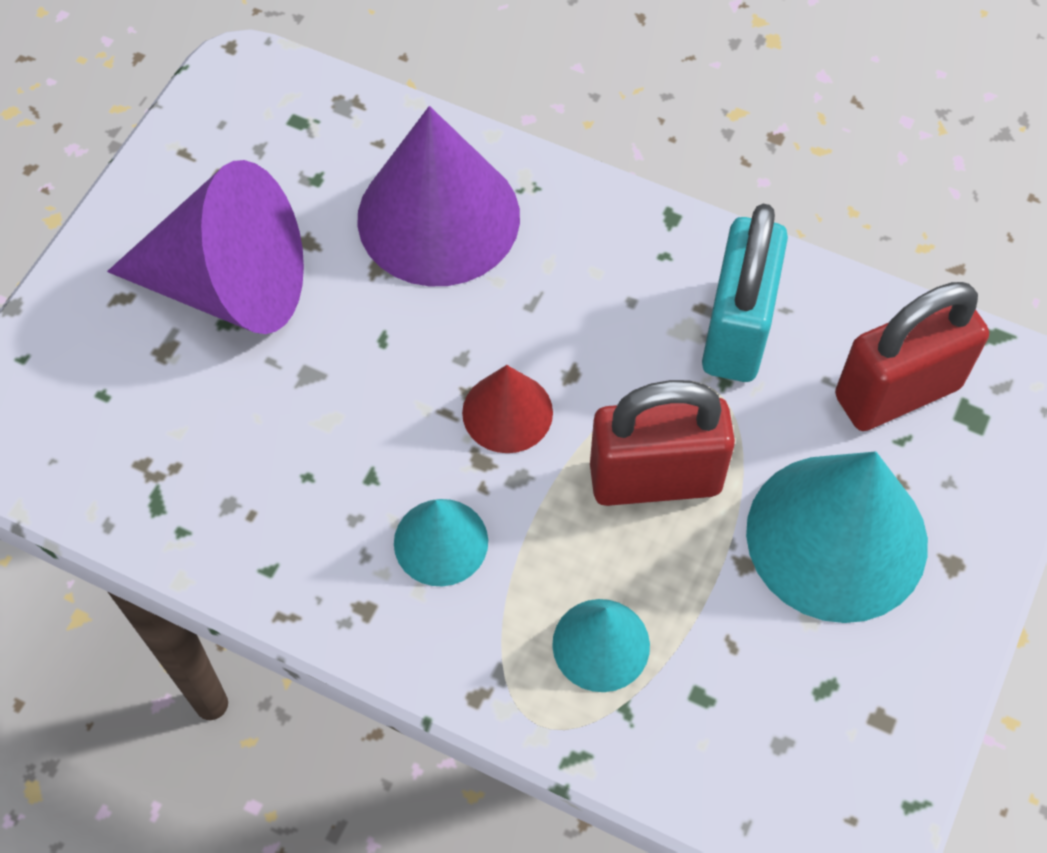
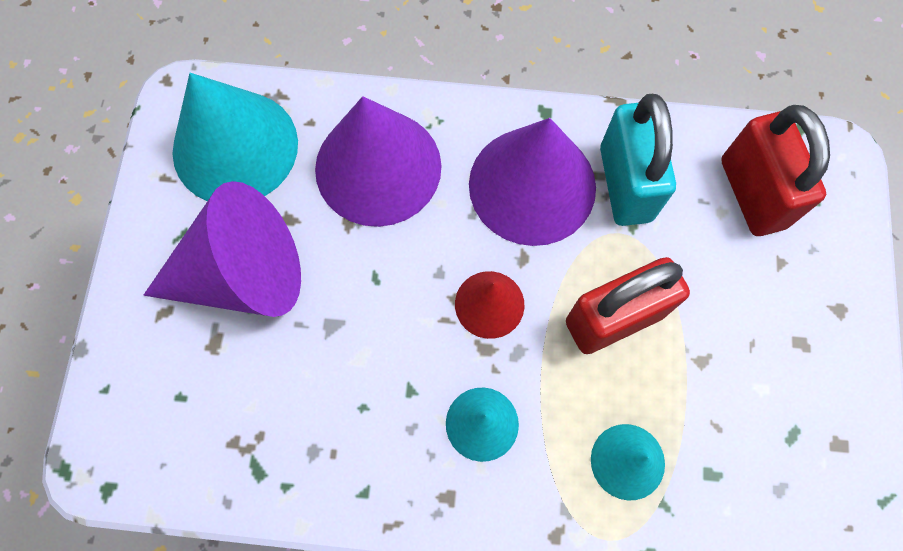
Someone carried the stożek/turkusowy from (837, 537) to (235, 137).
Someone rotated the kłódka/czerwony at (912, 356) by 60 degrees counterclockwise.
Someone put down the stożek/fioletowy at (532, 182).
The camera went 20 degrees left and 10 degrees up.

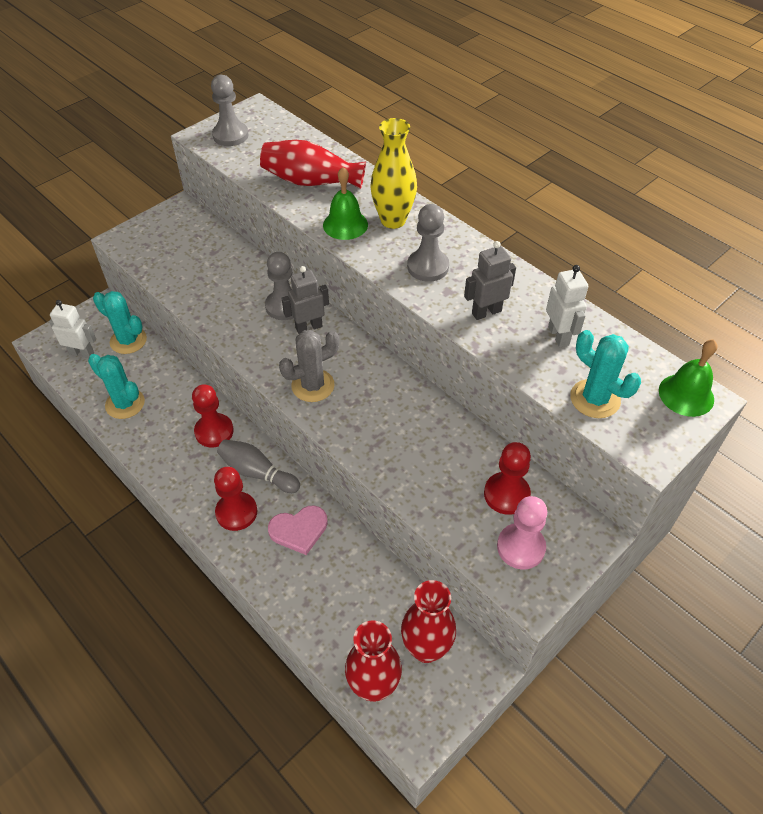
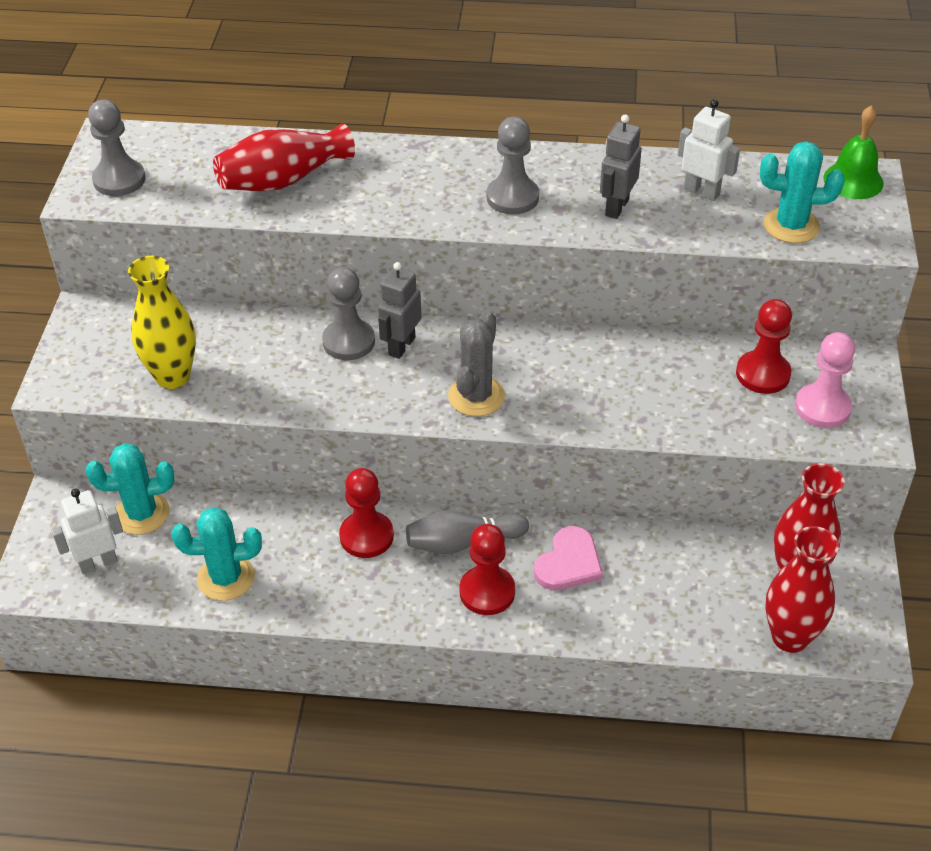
Someone took away the dzwonek/zielony at (345, 203).
Someone carried the wazon/żółty from (393, 173) to (162, 322).
The camera went 40 degrees left and 5 degrees down.

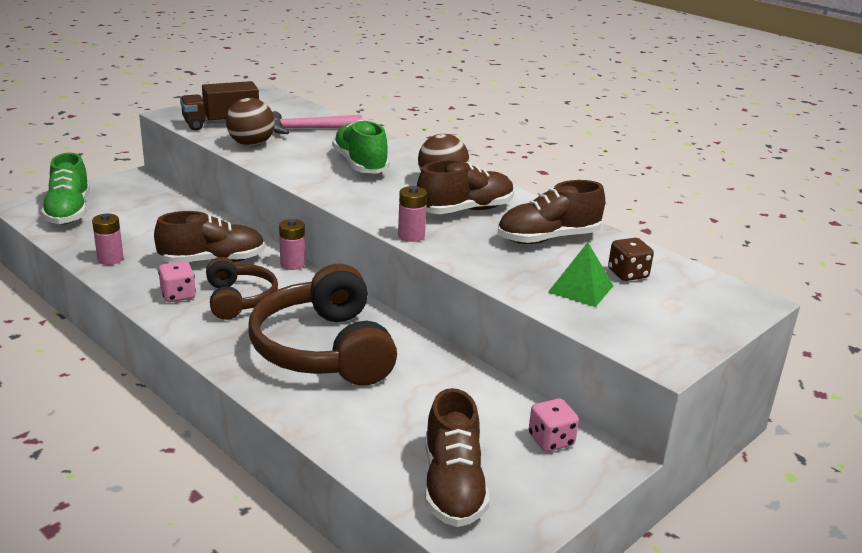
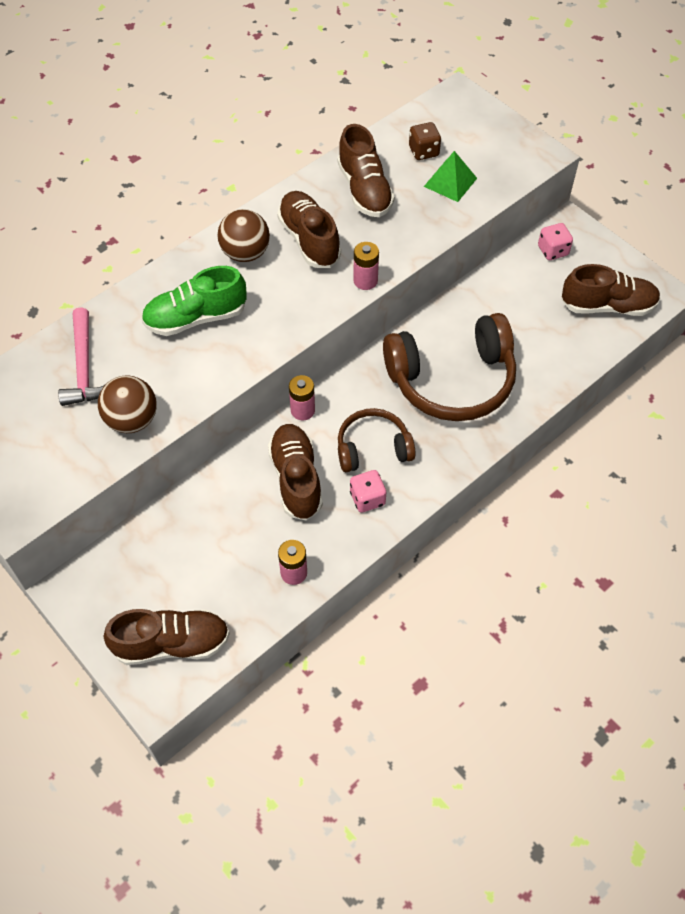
Someone repainted the but/zielony at (65, 189), which became the but/brązowy at (167, 637).
Someone took away the ciężarówka/brązowy at (219, 106).
The camera went 85 degrees left and 30 degrees up.

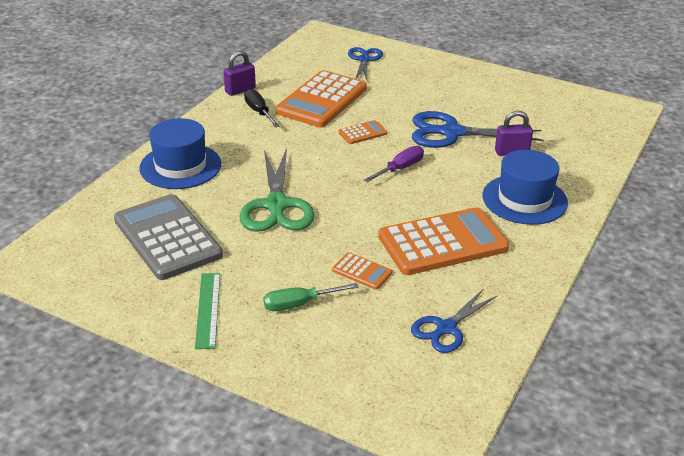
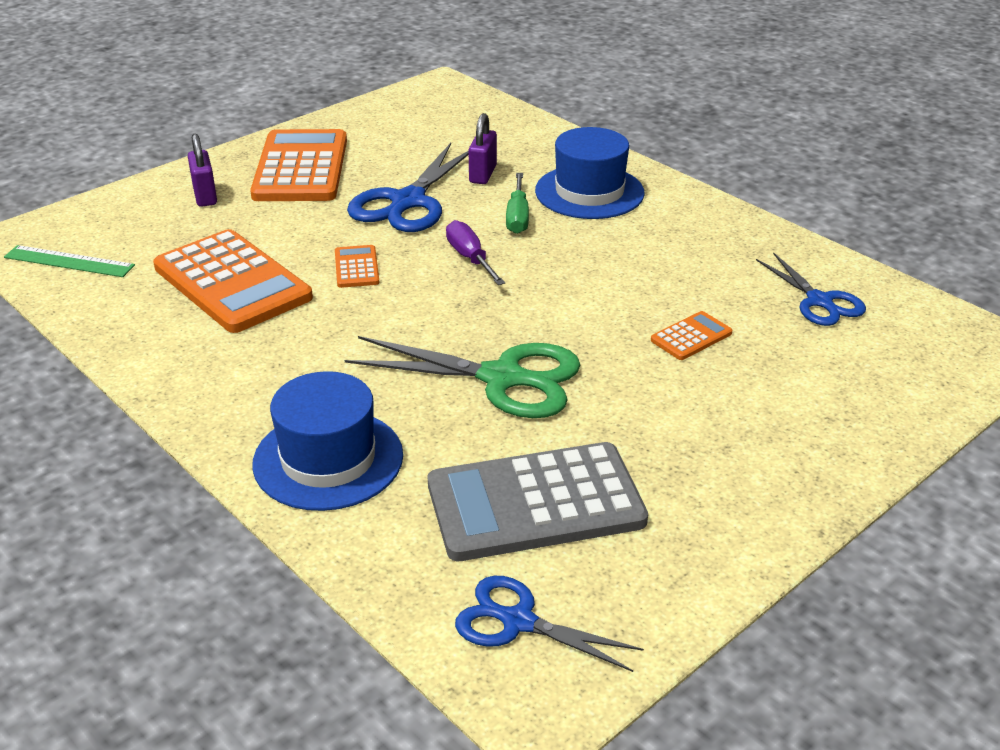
Someone carried the linijka/zielony from (207, 311) to (69, 261).
Someone carried the kłódka/fioletowy from (239, 73) to (202, 170).
Someone took away the śrubokręt/czarny at (262, 108).
Someone carried the śrubokręt/zielony from (311, 297) to (517, 203).
Someone carried the nożyczki/niebieski from (365, 63) to (549, 624).
Someone carried the kalkulator/pomarańczowy from (443, 241) to (298, 165).
The camera went 70 degrees left and 0 degrees up.

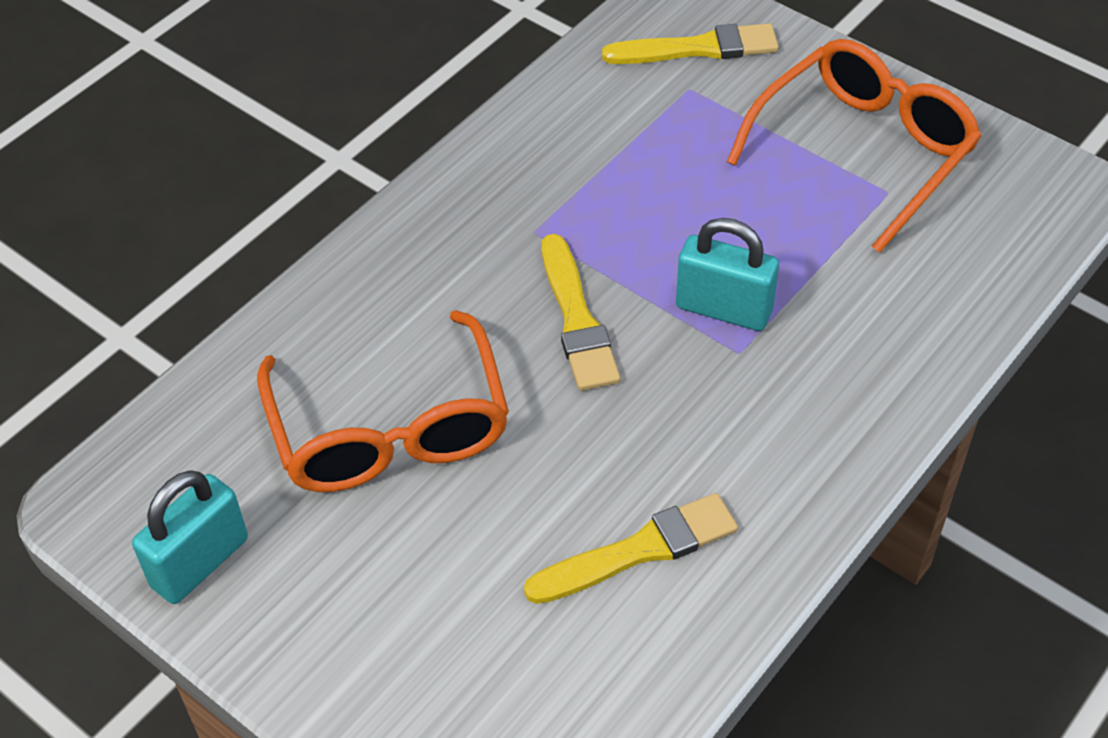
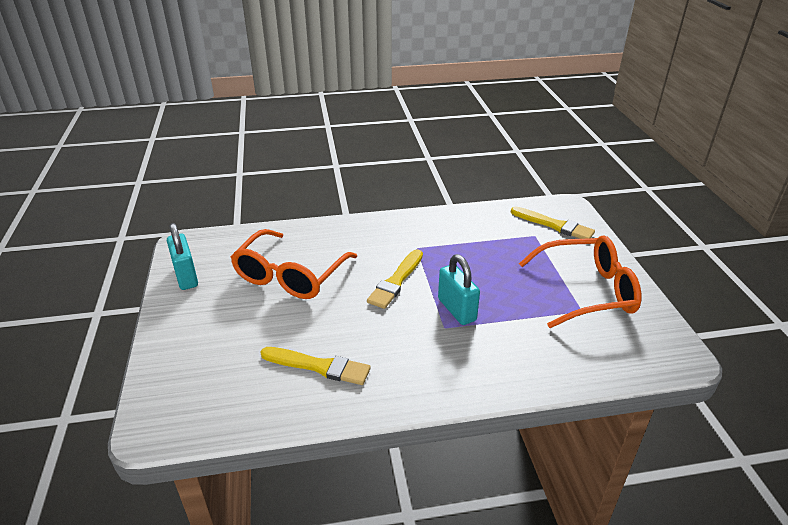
Someone rotated the kłódka/turkusowy at (190, 537) by 75 degrees clockwise.
The camera went 40 degrees right and 15 degrees down.

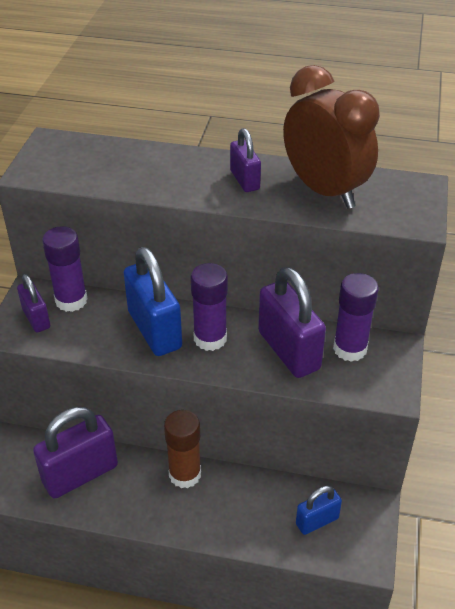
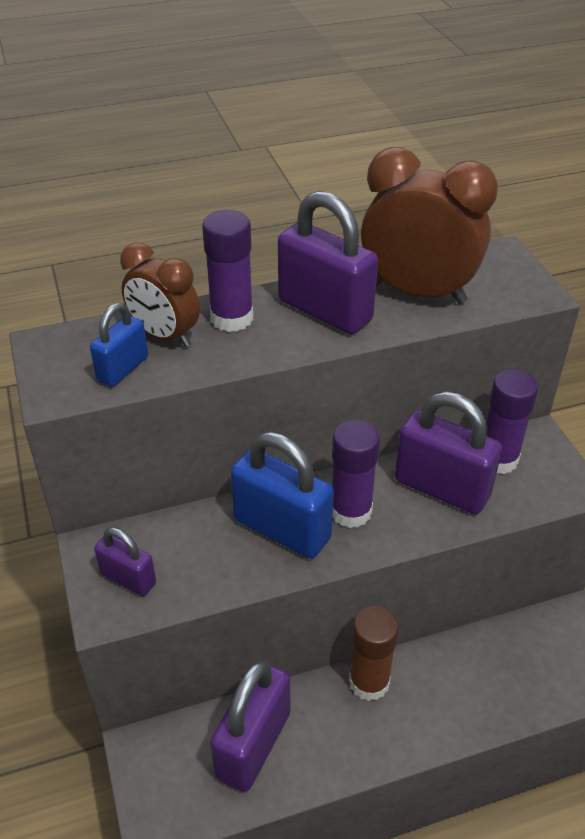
Someone carried the klej w sztyfcie/fioletowy from (65, 269) to (227, 271).
Someone scaled the kłódka/fioletowy at (245, 160) by 1.80.
Someone carried the kłódka/niebieski from (319, 510) to (119, 345).
Someone put down the budzik/brązowy at (160, 295).
The camera went 30 degrees left and 0 degrees up.

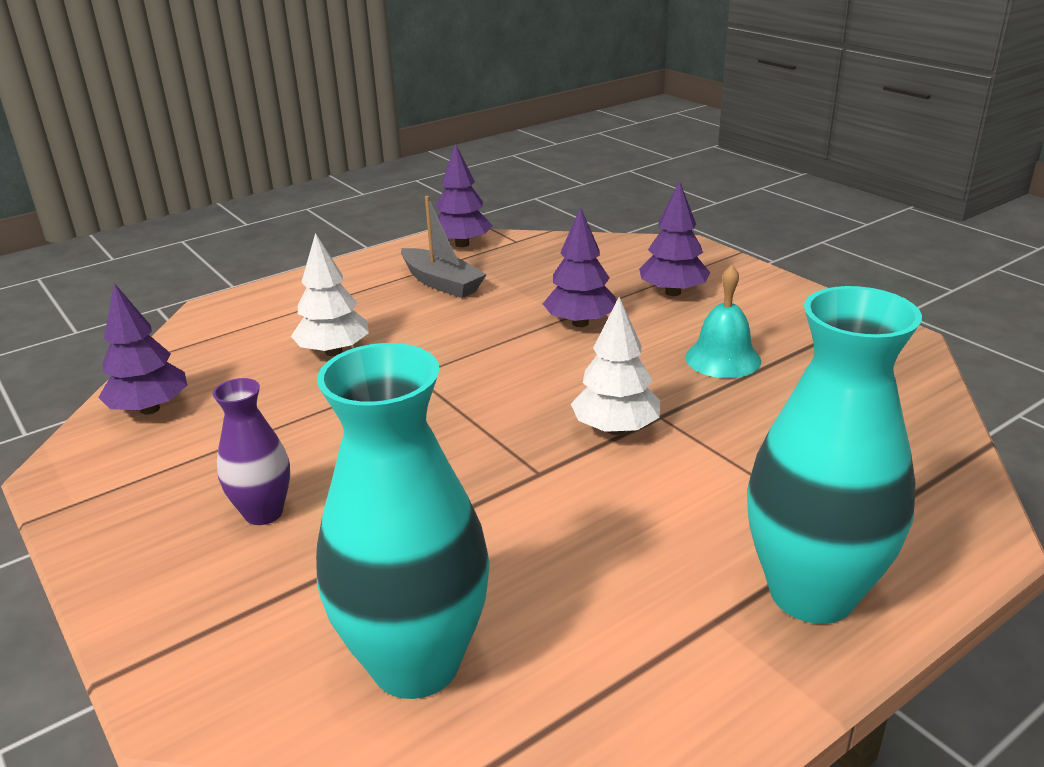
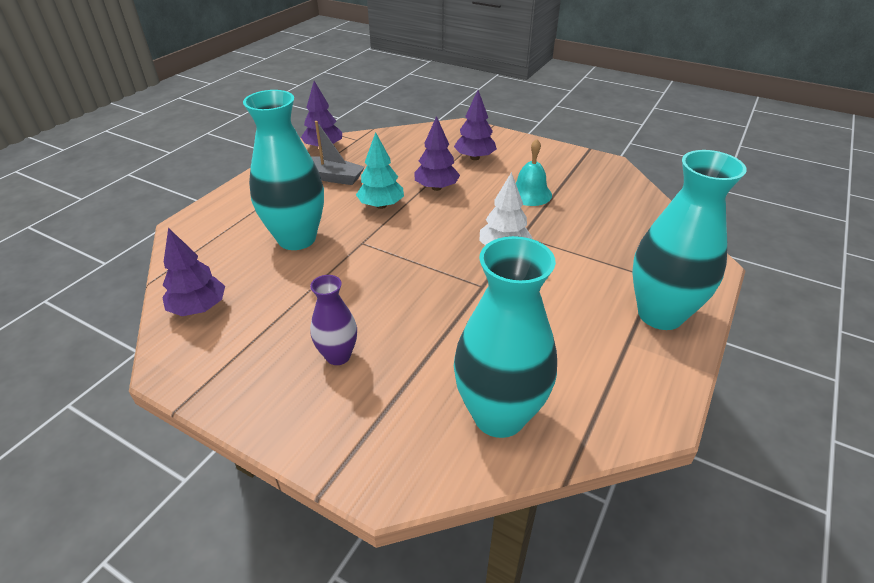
Someone swapped the drzewko/biały at (330, 294) for the wazon/turkusowy at (283, 170).
Someone put down the drzewko/turkusowy at (380, 170).
The camera went 25 degrees left and 10 degrees up.

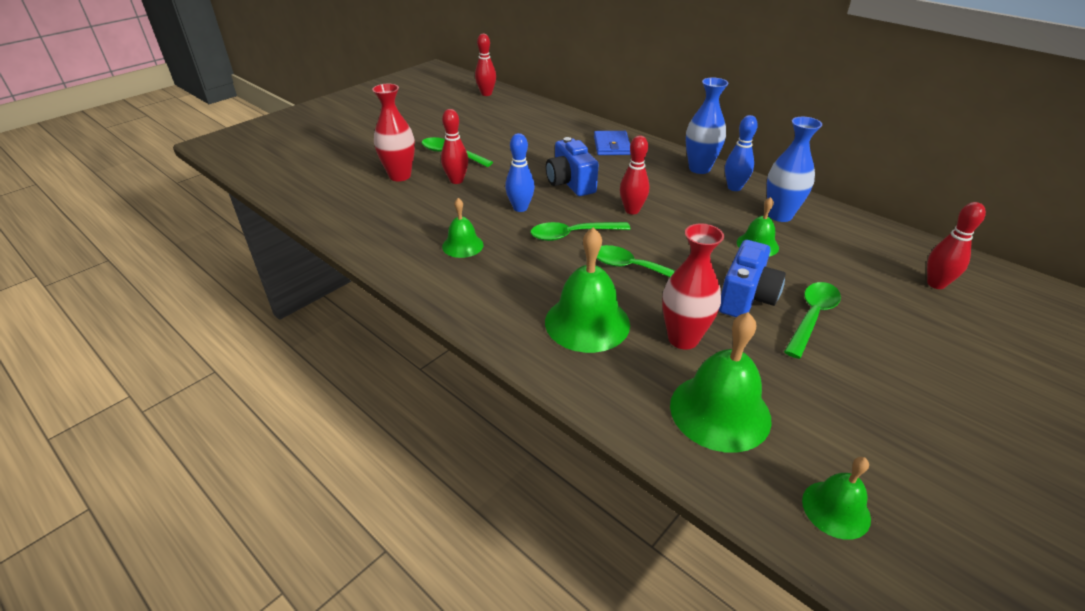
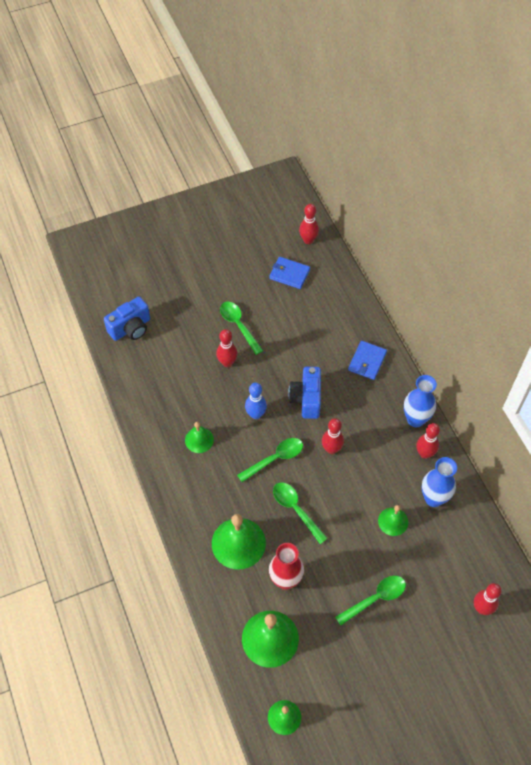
Someone took away the wazon/czerwony at (393, 132).
Someone rotated the łyżka/zielony at (580, 231) by 135 degrees clockwise.
Someone carried the aparat fotograficzny/niebieski from (752, 278) to (127, 319).
Someone repainted the kręgiel/niebieski at (741, 153), which became the kręgiel/czerwony at (428, 441).
Someone put down the portfel/niebieski at (289, 273).
The camera went 25 degrees right and 20 degrees up.

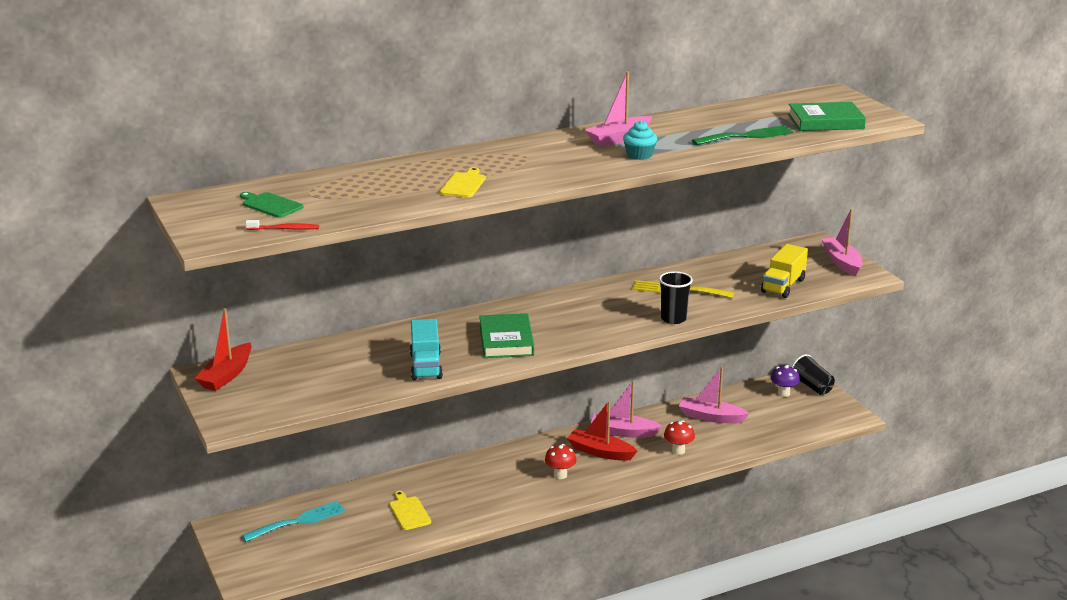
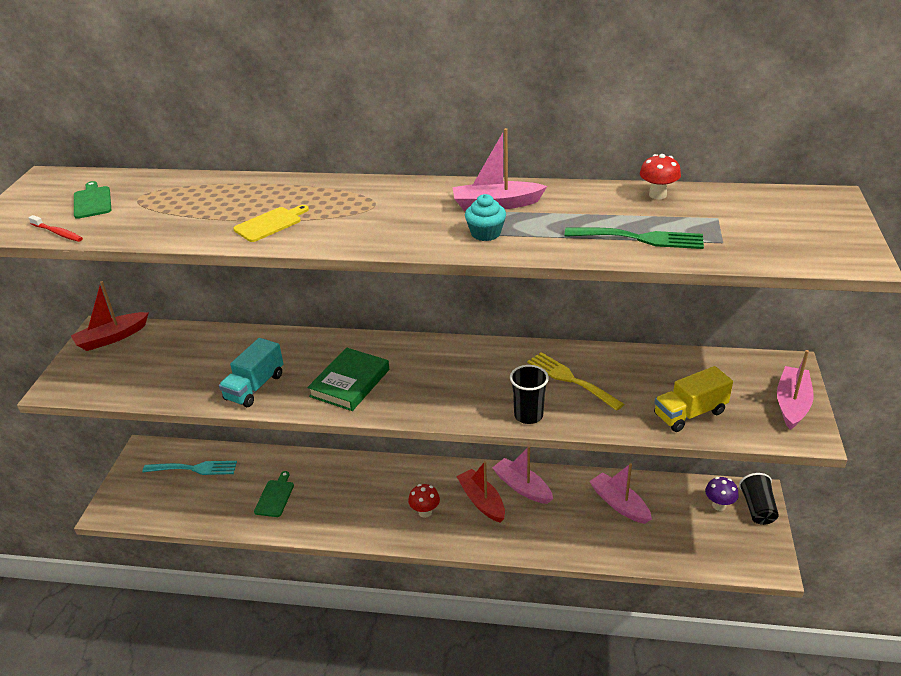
Someone repainted the deska do krojenia/żółty at (410, 510), which became the deska do krojenia/zielony at (274, 494).
Someone carried the grzyb/czerwony from (679, 437) to (660, 176).
Someone took away the książka/zielony at (827, 116).
The camera went 35 degrees right and 10 degrees up.

